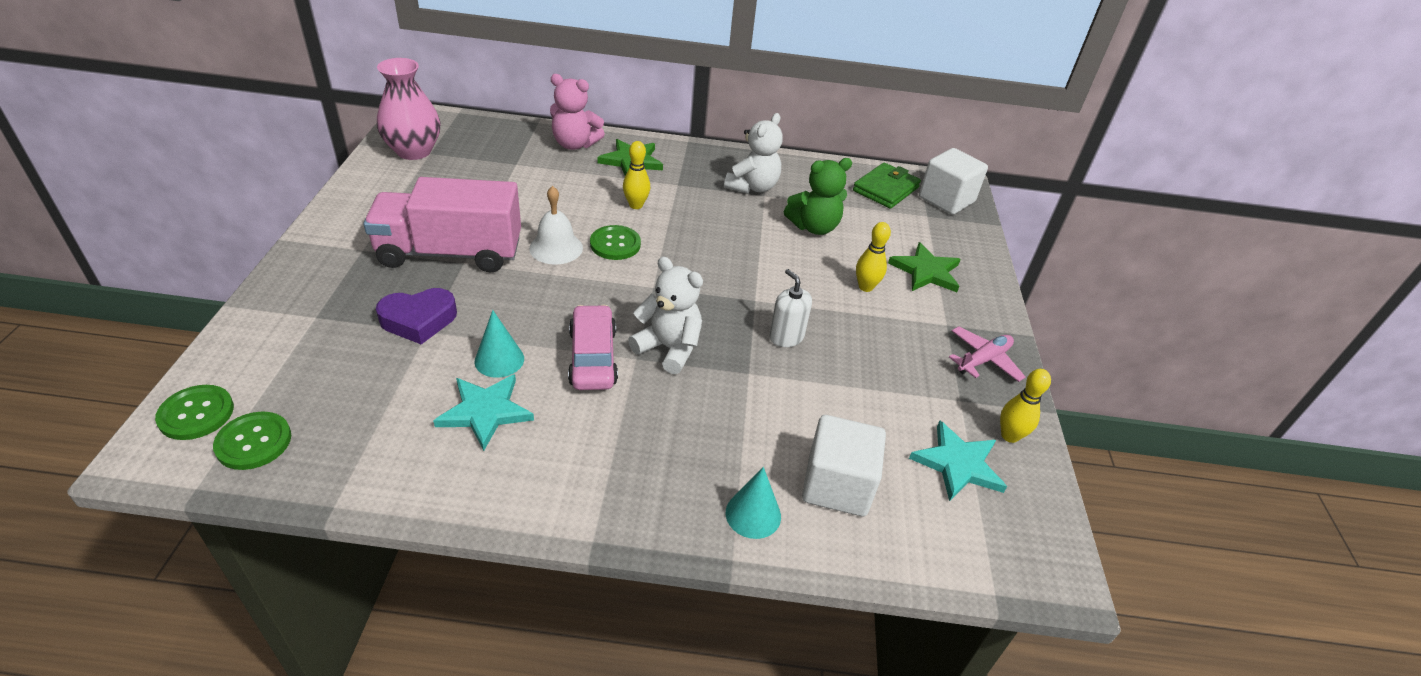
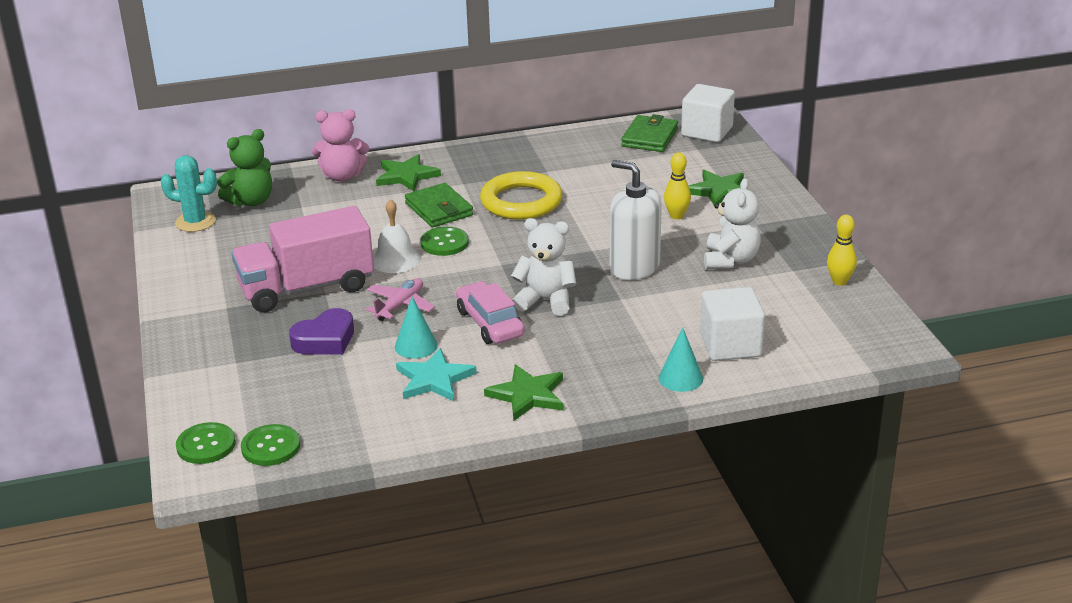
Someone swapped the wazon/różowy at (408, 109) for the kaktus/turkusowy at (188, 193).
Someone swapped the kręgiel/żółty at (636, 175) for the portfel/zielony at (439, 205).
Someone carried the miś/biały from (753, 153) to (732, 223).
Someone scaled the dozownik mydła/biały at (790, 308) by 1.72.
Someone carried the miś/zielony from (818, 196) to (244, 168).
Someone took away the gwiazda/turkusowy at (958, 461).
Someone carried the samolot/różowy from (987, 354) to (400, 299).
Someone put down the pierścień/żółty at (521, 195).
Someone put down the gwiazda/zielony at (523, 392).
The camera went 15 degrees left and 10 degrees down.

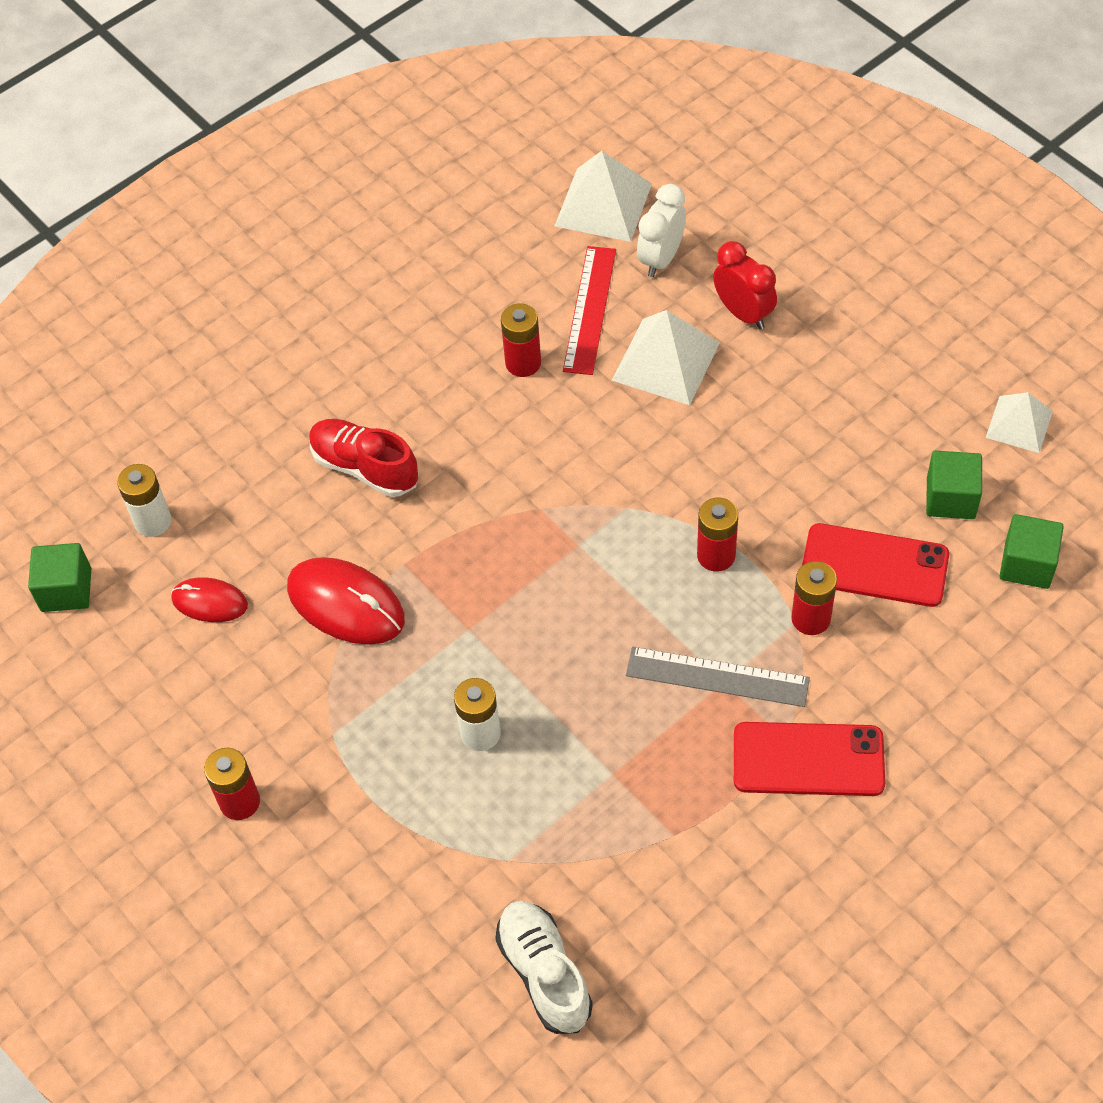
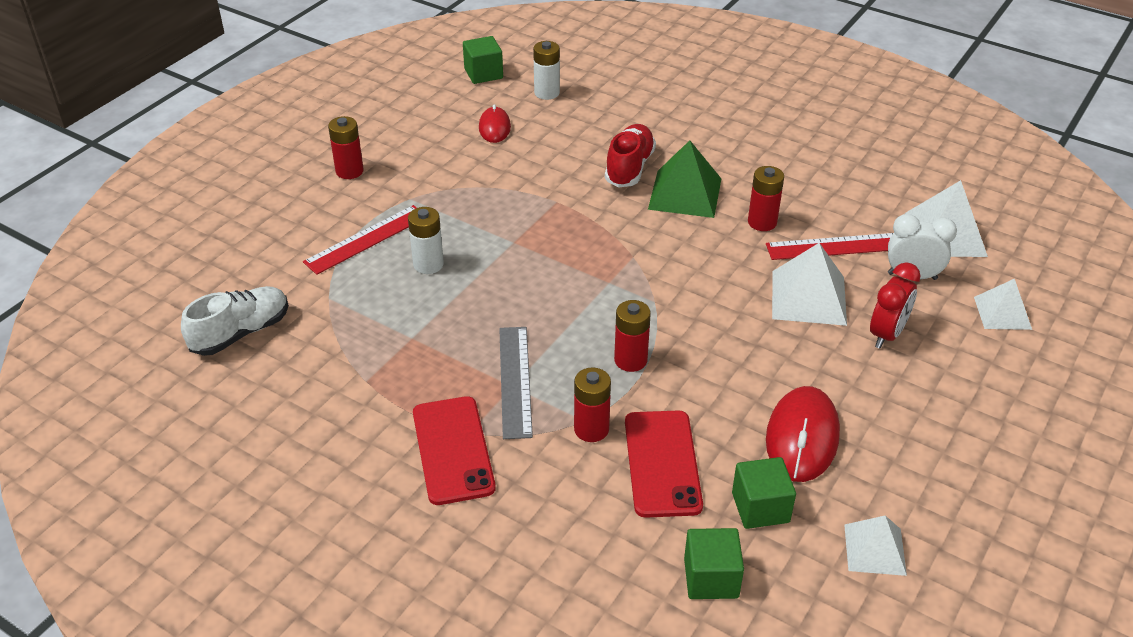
Someone carried the myszka/czerwony from (346, 601) to (803, 434).
Someone put down the linijka/czerwony at (360, 240).
Someone put down the piramida/zielony at (684, 179).
Someone put down the piramida/biały at (1003, 304).
The camera went 70 degrees right and 15 degrees down.

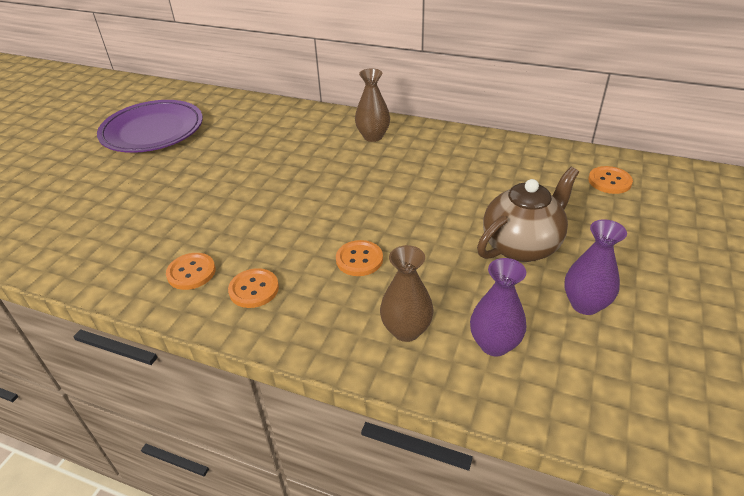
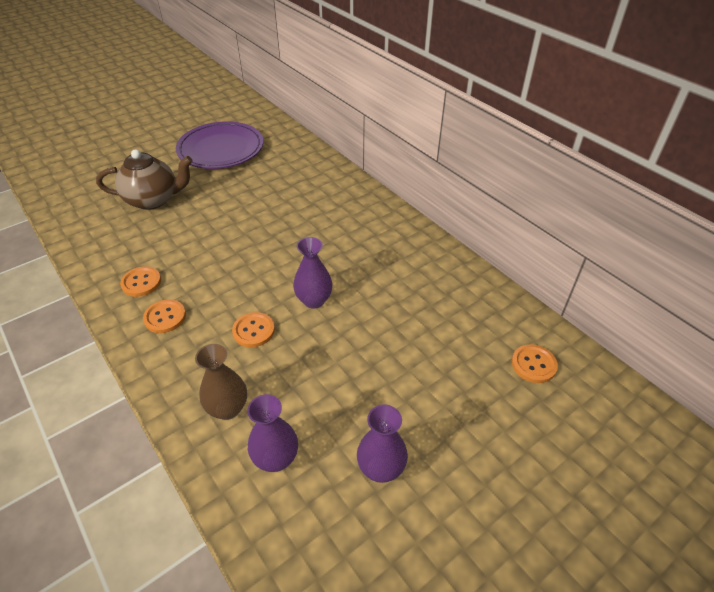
Someone took away the wazon/brązowy at (372, 105).
Someone carried the imbryk/brązowy from (528, 214) to (144, 179).
Someone put down the wazon/fioletowy at (313, 273).
The camera went 30 degrees right and 5 degrees up.

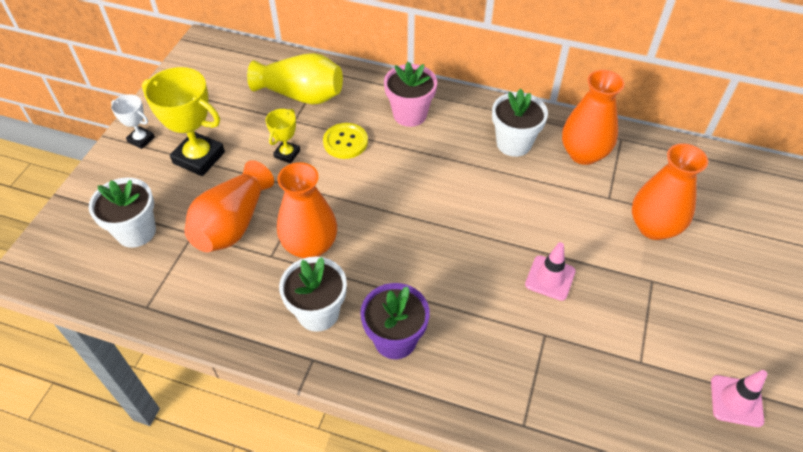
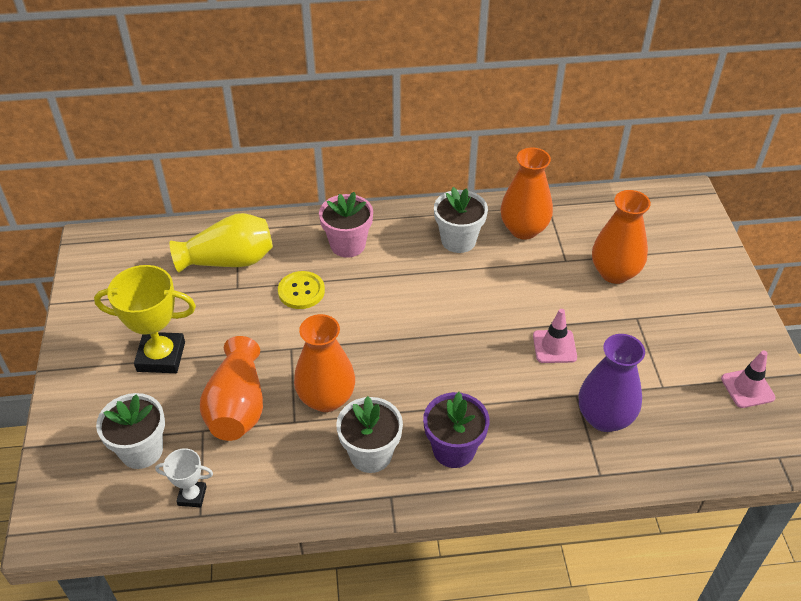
Someone carried the puchar/biały from (133, 121) to (184, 478).
Someone took away the puchar/żółty at (283, 136).
Someone put down the wazon/fioletowy at (612, 383).
The camera went 25 degrees left and 5 degrees down.

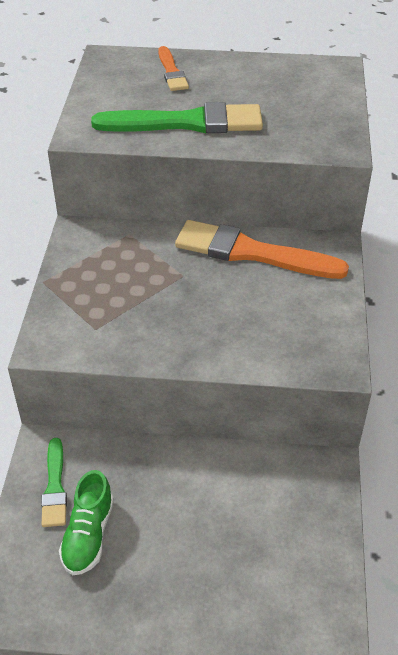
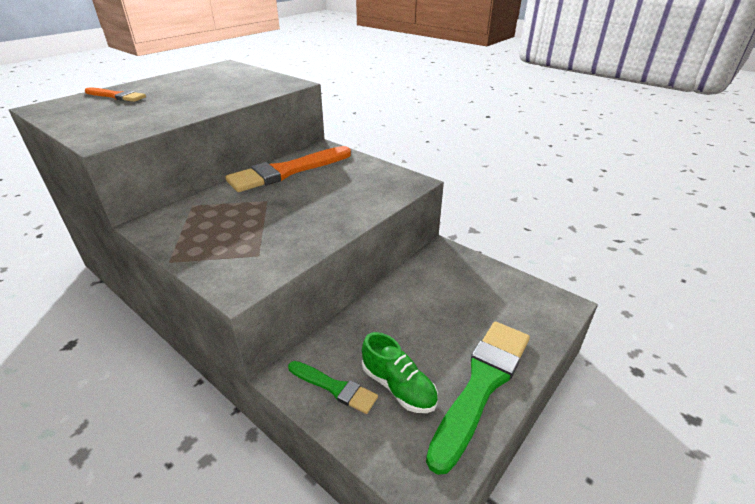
Someone carried the pędzel/zielony from (177, 117) to (478, 398).
The camera went 55 degrees left and 10 degrees down.

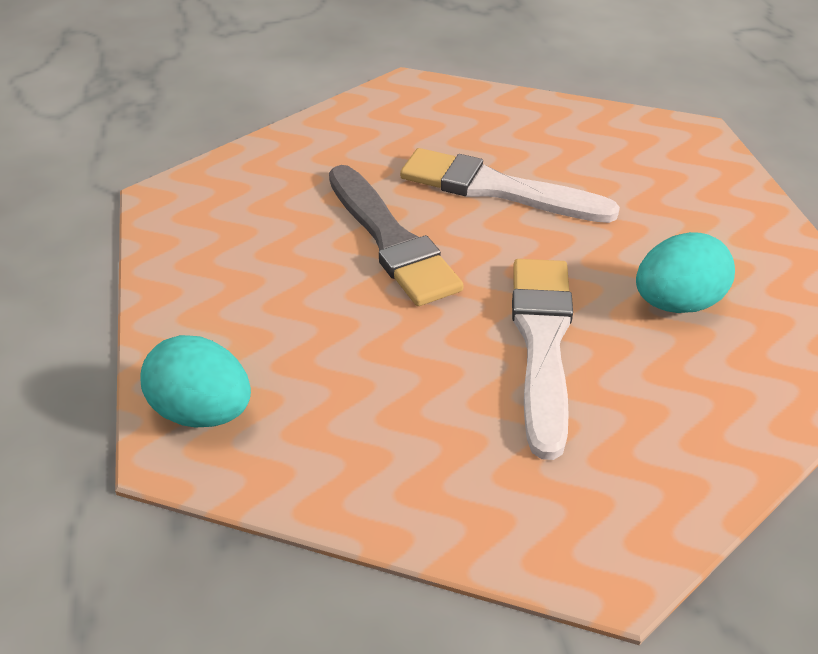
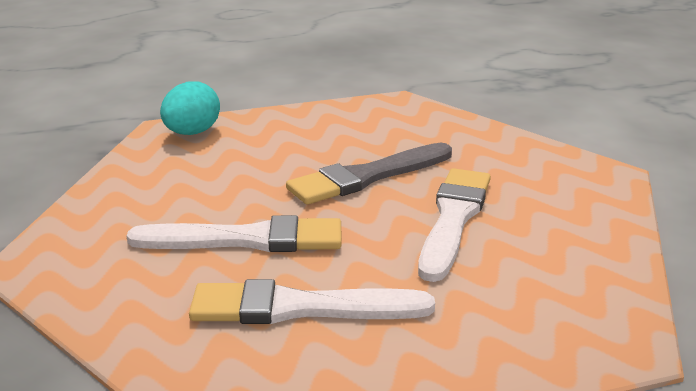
Someone swapped the jajko/turkusowy at (685, 272) for the pędzel/biały at (312, 301).
The camera went 85 degrees right and 15 degrees down.

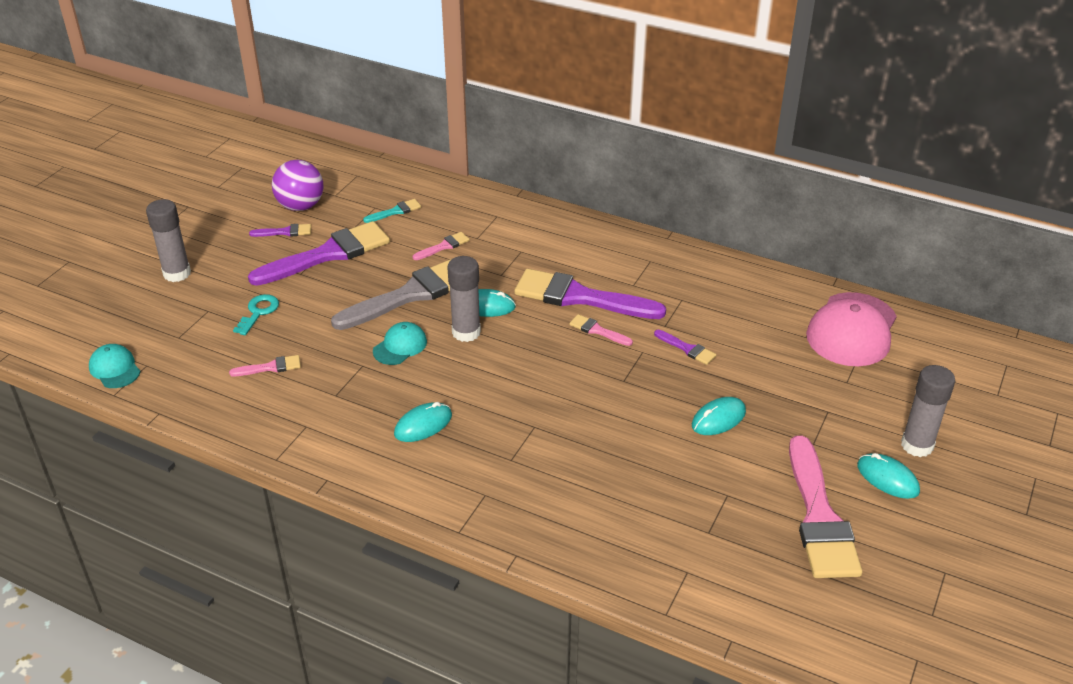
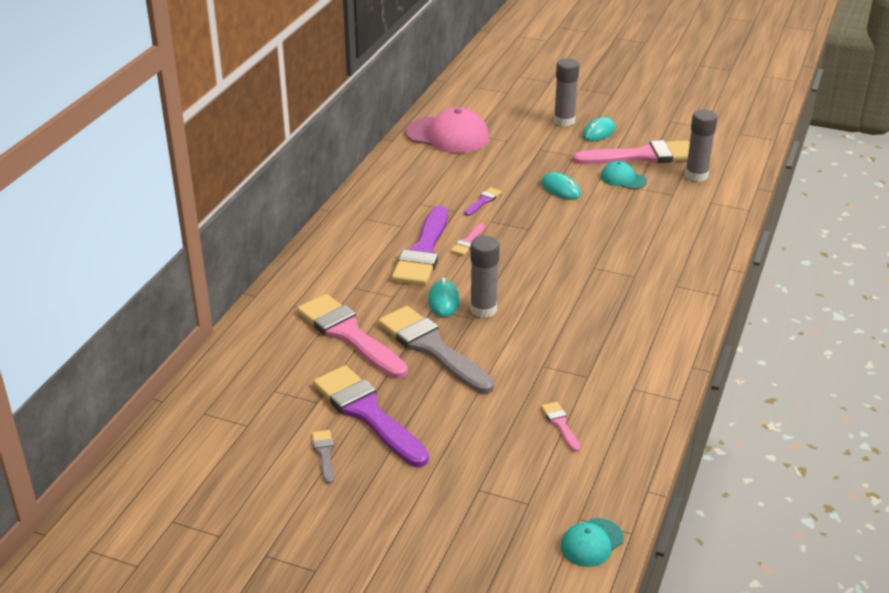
Someone carried the klej w sztyfcie/szary from (168, 240) to (701, 146).
Someone took away the klucz/turkusowy at (256, 314).
Someone repainted the pędzel/fioletowy at (280, 230), which became the pędzel/szary at (323, 457).
Someone took away the piłka/fioletowy at (298, 185).
Someone took away the pędzel/turkusowy at (392, 211).
Someone carried the czapka/turkusowy from (400, 343) to (624, 175).
Someone took away the myszka/turkusowy at (423, 422).
Someone scaled the pędzel/różowy at (441, 246) by 2.32.
The camera went 95 degrees left and 5 degrees down.

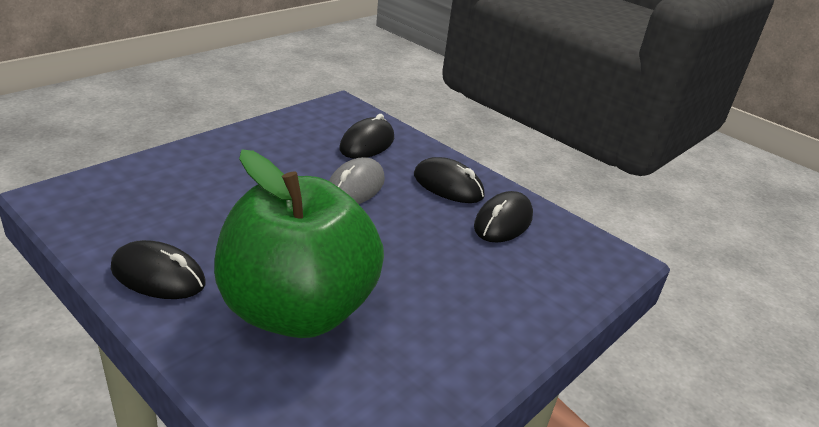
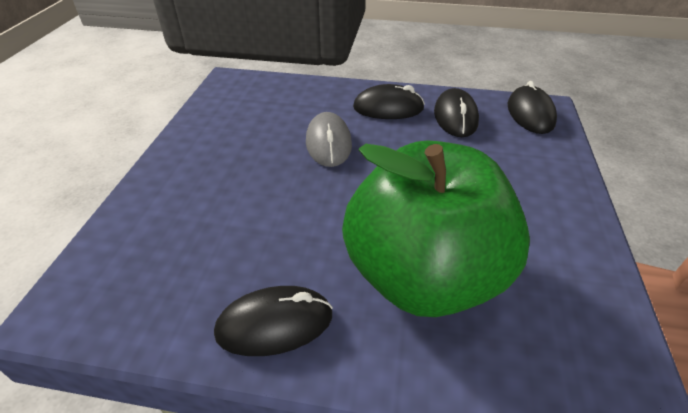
Someone carried the myszka/czarny from (366, 136) to (532, 107).
The camera went 30 degrees left and 10 degrees up.

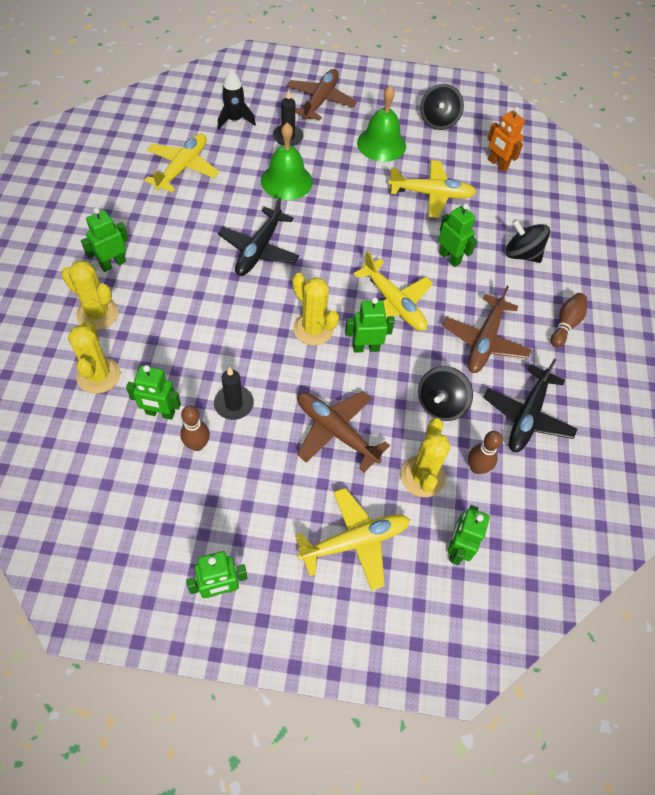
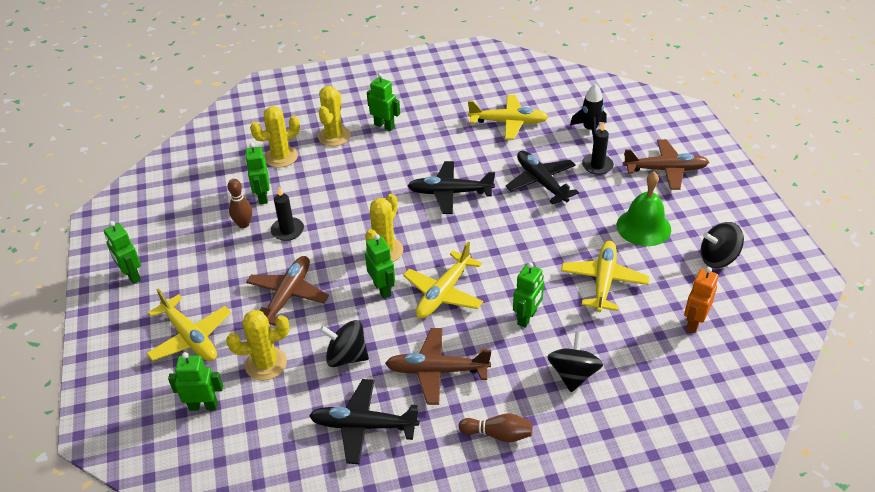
Someone swapped the dzwonek/zielony at (287, 161) for the samolot/czarny at (542, 177).
Someone rotated the samolot/żółty at (432, 189) by 150 degrees counterclockwise.
Someone took away the kręgiel/brązowy at (485, 452).
The camera went 75 degrees right and 15 degrees down.

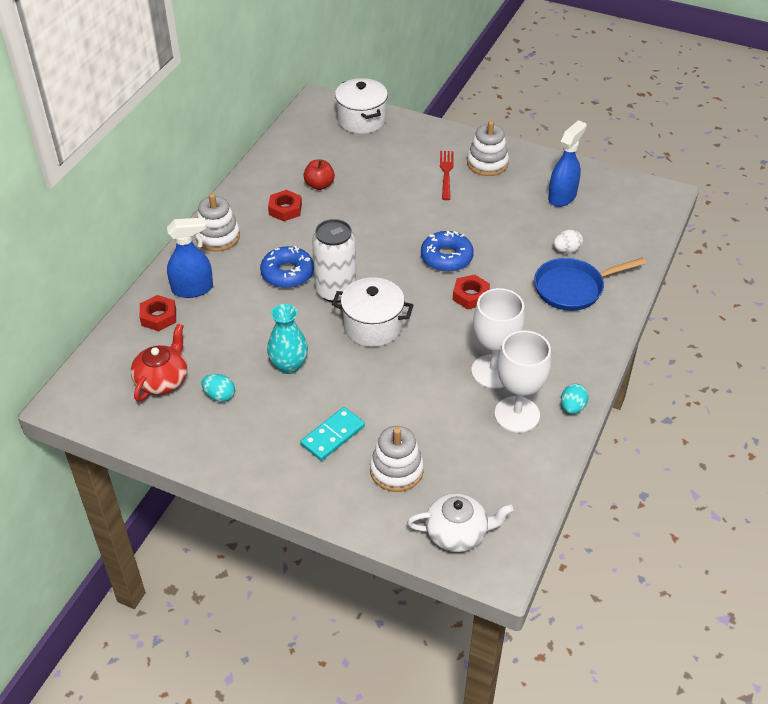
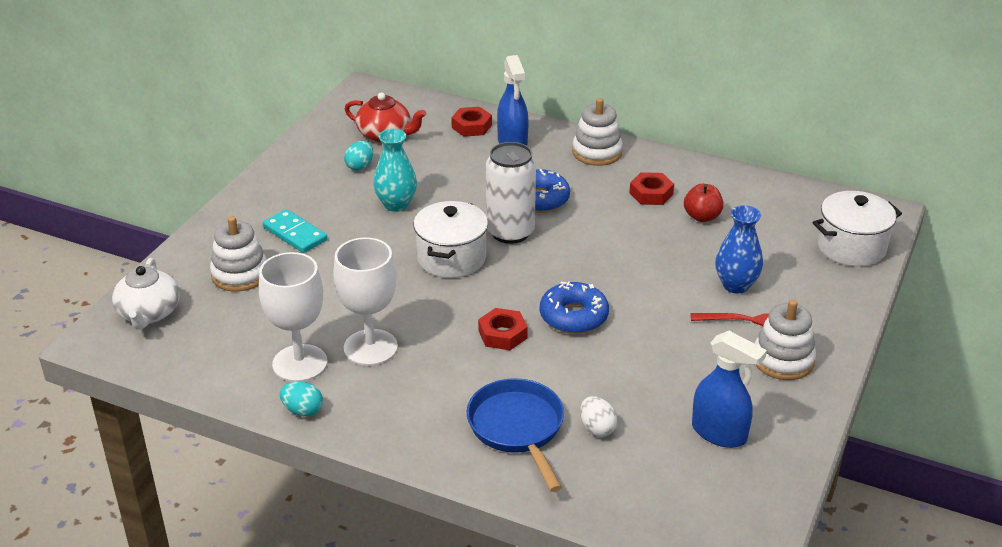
Someone put down the wazon/niebieski at (739, 249).
The camera went 90 degrees right and 10 degrees down.

